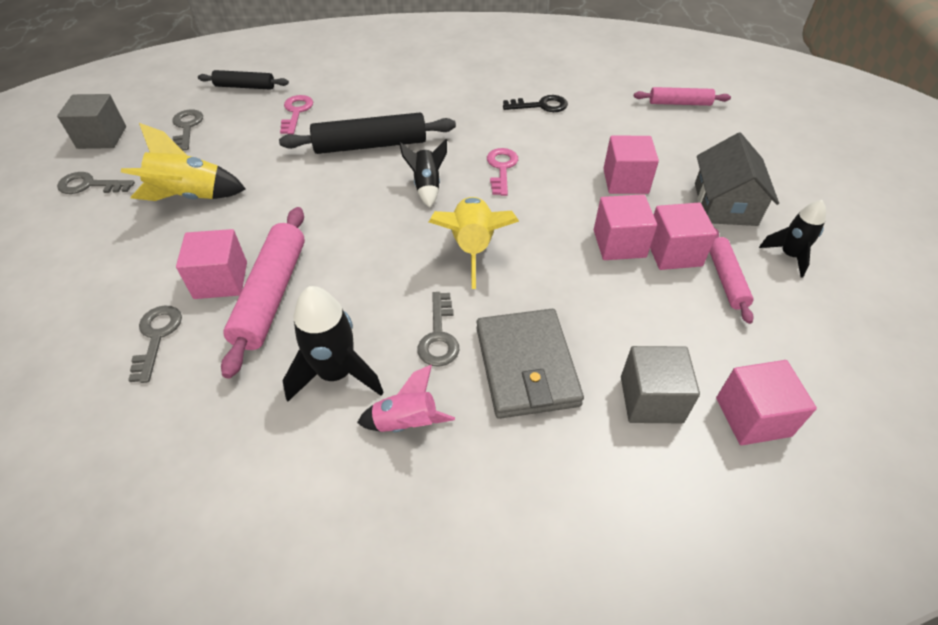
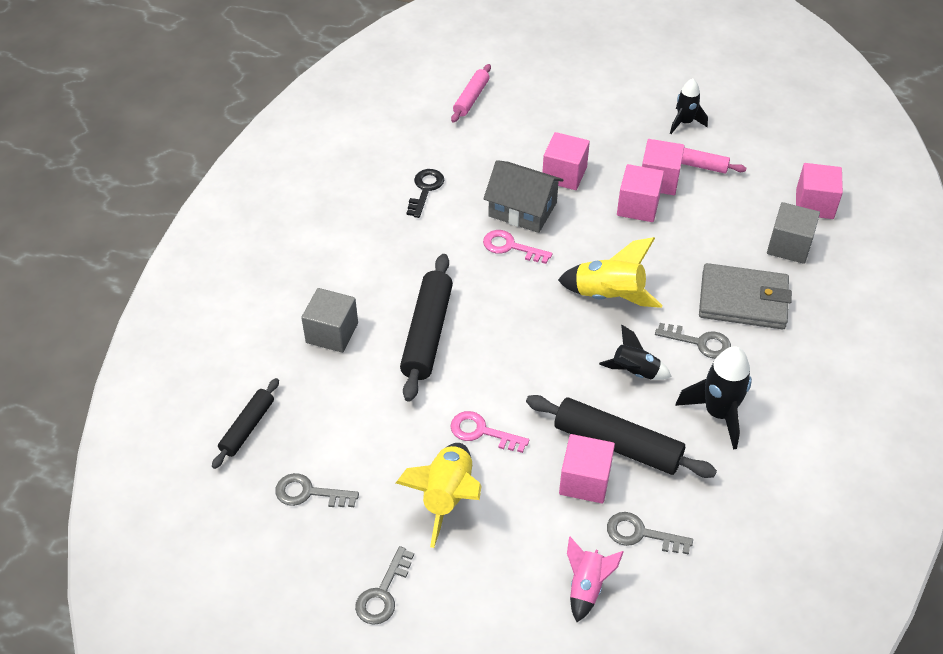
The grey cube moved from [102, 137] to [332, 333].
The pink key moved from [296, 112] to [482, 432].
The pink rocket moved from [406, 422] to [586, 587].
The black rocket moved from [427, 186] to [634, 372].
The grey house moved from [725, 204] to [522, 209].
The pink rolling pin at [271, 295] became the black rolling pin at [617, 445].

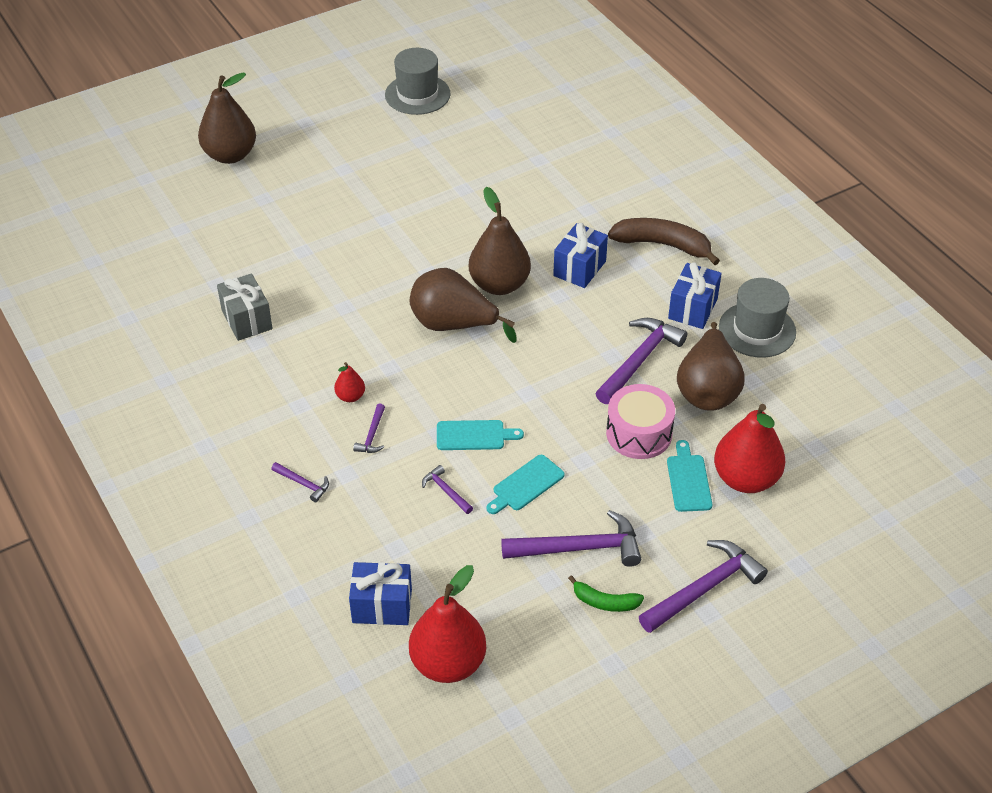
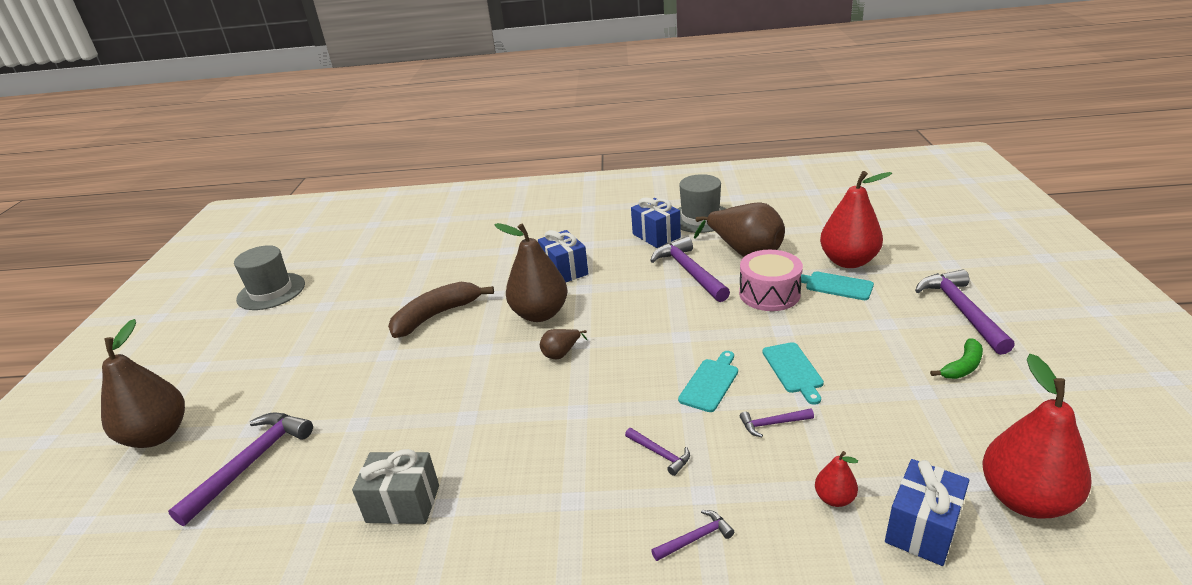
The red pear moved from [350, 396] to [834, 498].
The purple hammer moved from [579, 548] to [251, 463].
The brown banana moved from [663, 245] to [436, 316].
The brown pear at [453, 325] changed to 0.46 times the size.

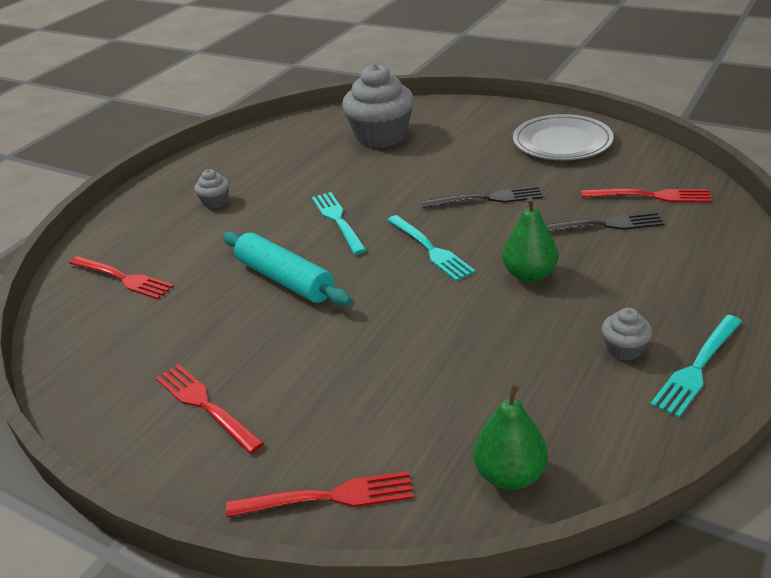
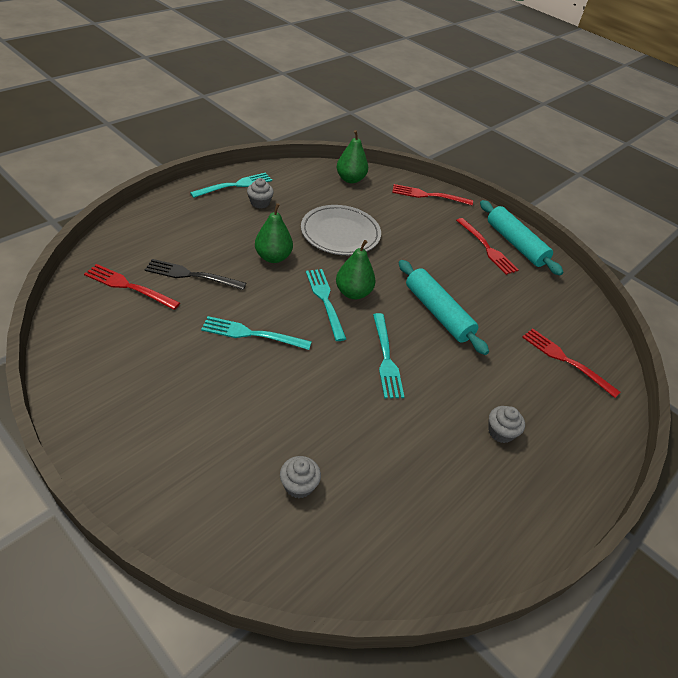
The green pear at [353, 293] appeared.
The turquoise rolling pin at [515, 244] appeared.
The grey plate moved from [562, 143] to [340, 233].
The black fork at [487, 198] became the turquoise fork at [251, 334].
The grey cupcake at [381, 136] changed to 0.44 times the size.

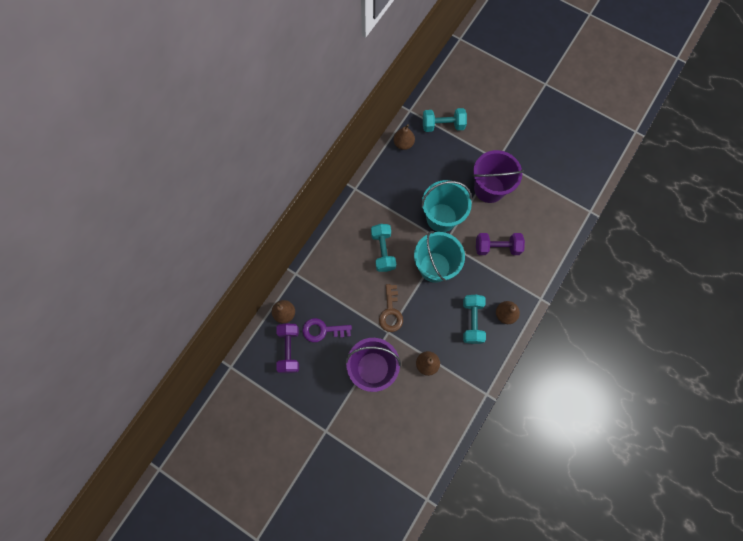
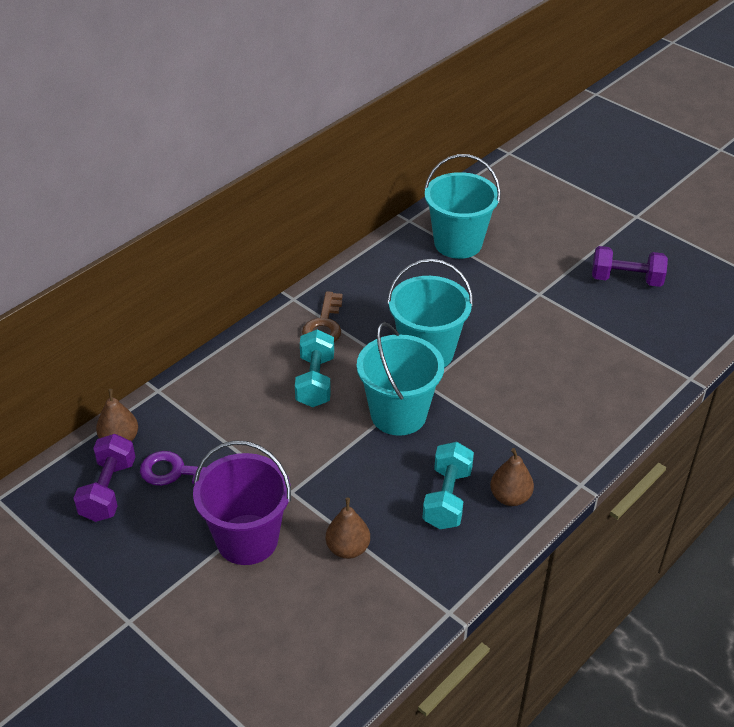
The brown pear at [403, 143] disappeared.
The purple bucket at [489, 189] disappeared.
The brown key moved from [391, 312] to [324, 325].
The purple dumbbell moved from [497, 247] to [626, 279].
The turquoise dumbbell at [443, 125] was replaced by the turquoise bucket at [458, 243].

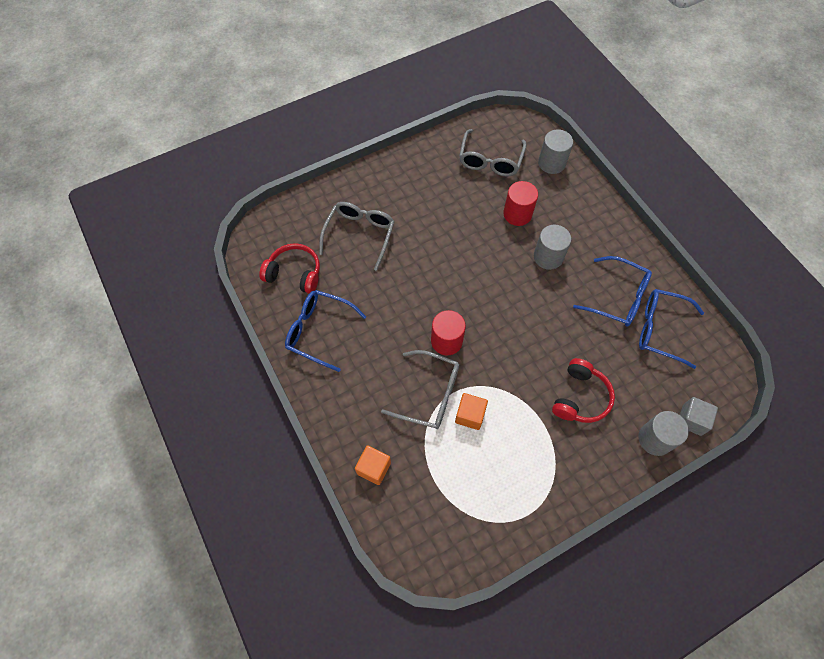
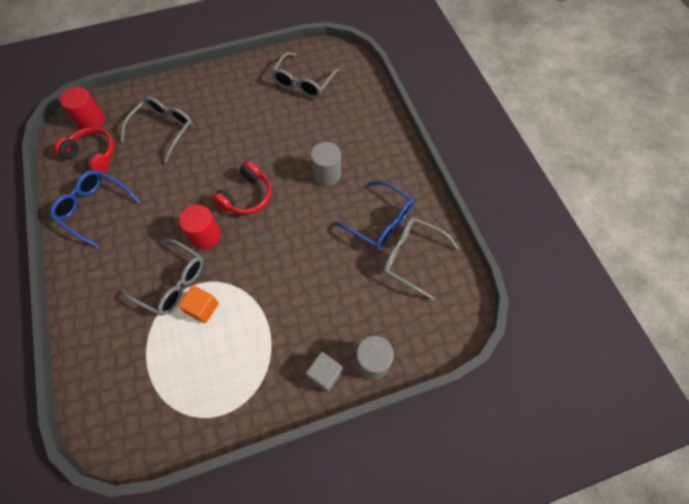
The orange cube at [373, 468] disappeared.
The grey cylinder at [551, 163] disappeared.
The red cylinder moved from [517, 214] to [91, 120].
The red headphones moved from [580, 397] to [247, 196].
The grey cube moved from [691, 420] to [325, 374].
The blue glasses at [661, 330] became the grey glasses at [412, 258].

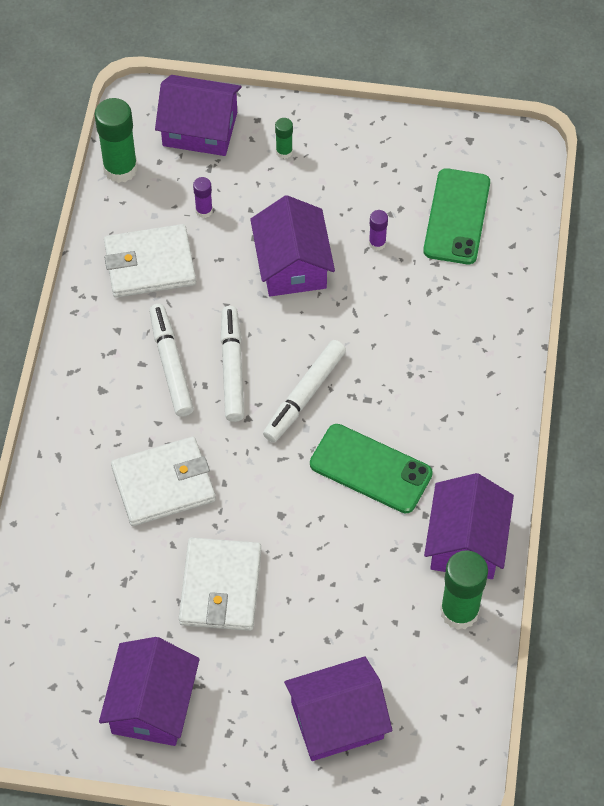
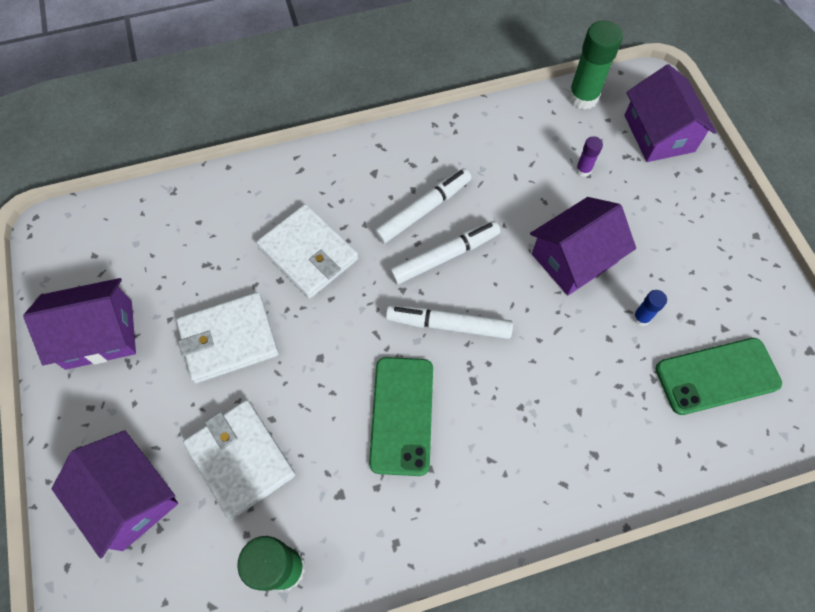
The green glue stick at [284, 152] disappeared.
The purple house at [466, 542] disappeared.
The white wallet moved from [150, 264] to [240, 459].
The purple glue stick at [377, 243] became the blue glue stick at [641, 318].

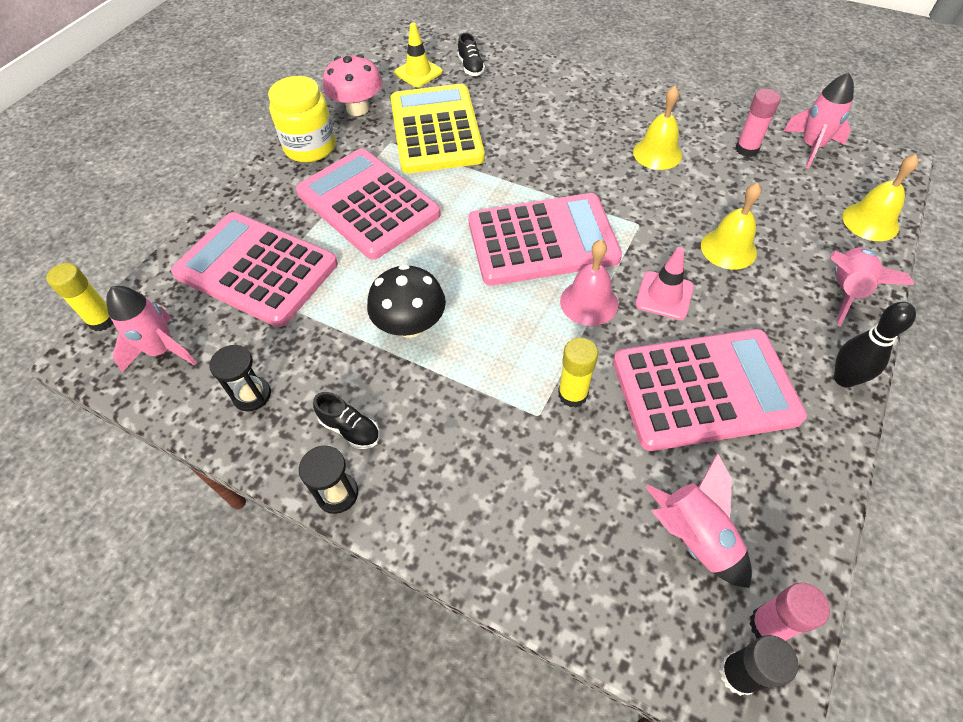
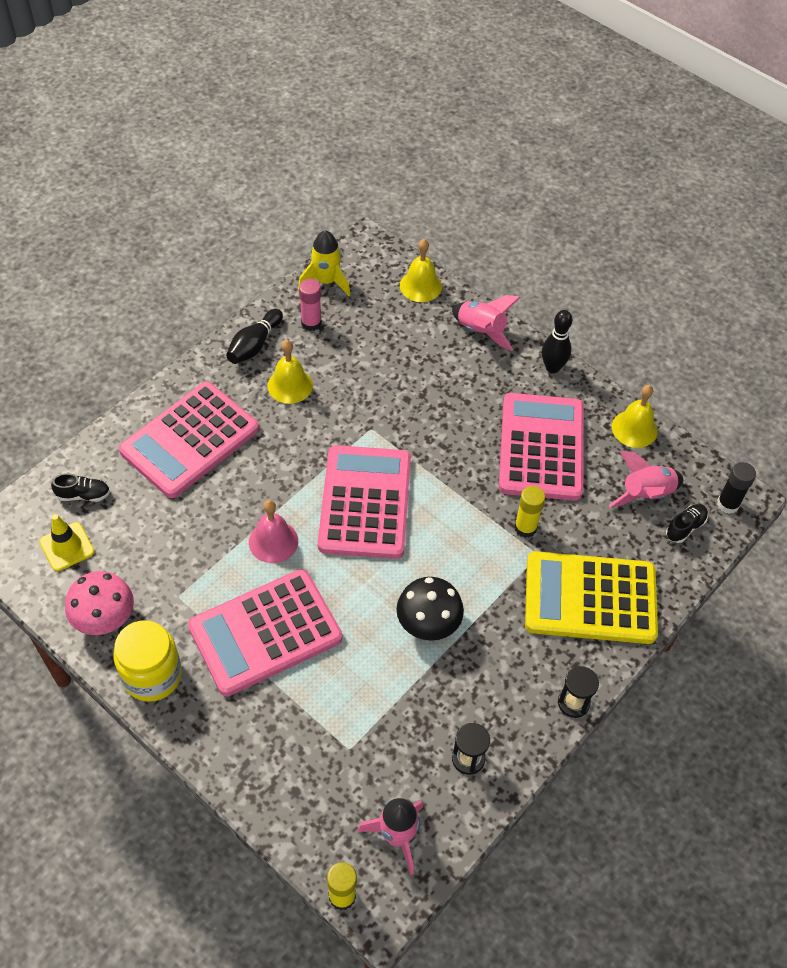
The pink traffic cone at [664, 295] disappeared.
The pink glue stick at [768, 626] disappeared.
The black bowling pin at [254, 345] appeared.
The pink calculator moved from [256, 269] to [190, 440].
The black shoe moved from [350, 429] to [685, 527].
The yellow calculator moved from [436, 130] to [590, 598].
The pink bell moved from [589, 302] to [273, 541].
The yellow bell moved from [728, 248] to [634, 429].
The pink rocket at [811, 147] became the yellow rocket at [326, 281].

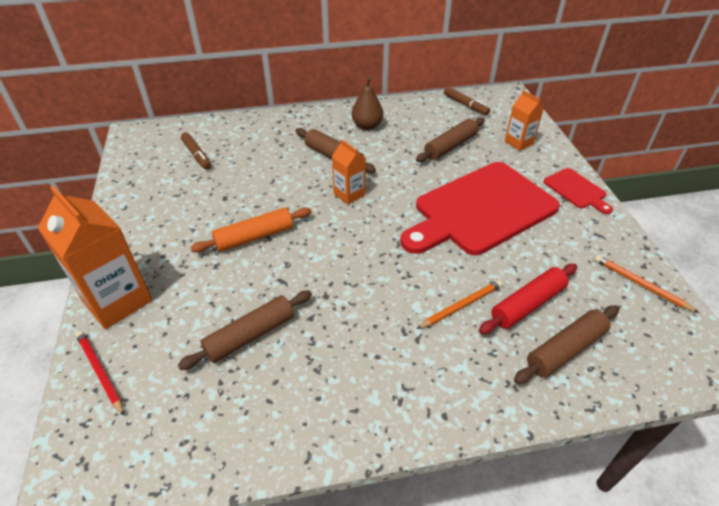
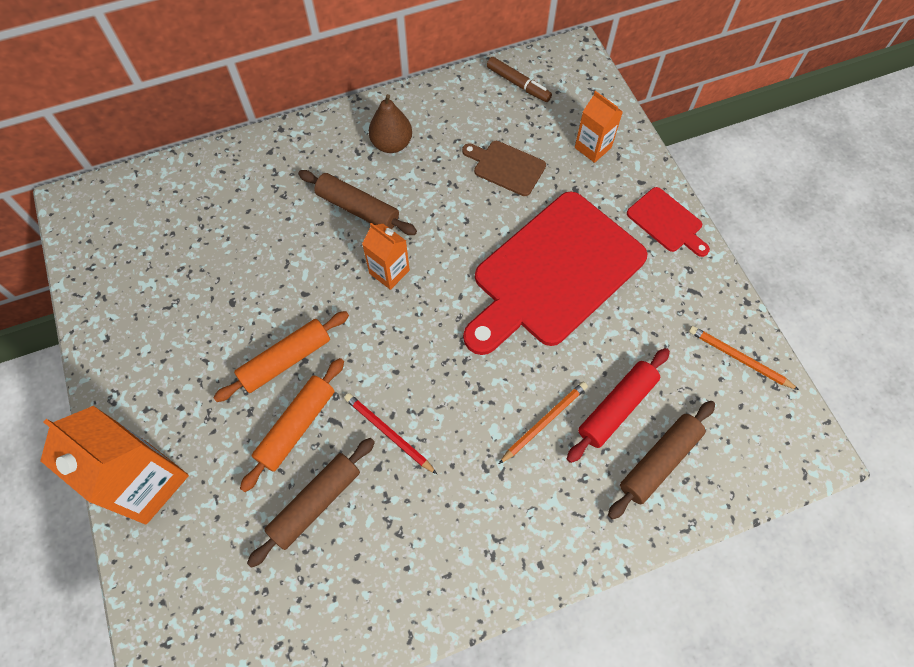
The brown marker at [197, 155] disappeared.
The orange rolling pin at [296, 426] appeared.
The red pencil moved from [100, 372] to [388, 433].
The brown rolling pin at [450, 146] was replaced by the brown cutting board at [506, 167].

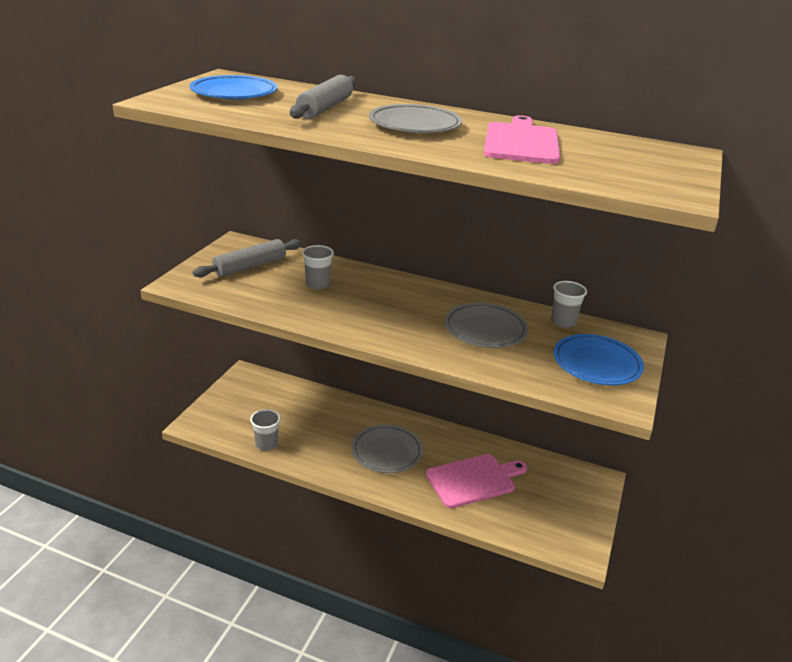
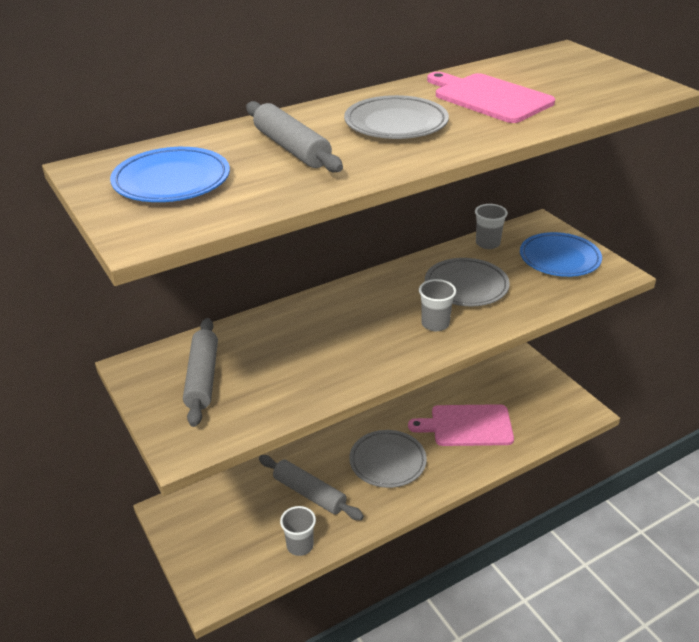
The grey rolling pin at [309, 493] appeared.
The grey cup moved from [317, 284] to [435, 324].
The pink cutting board at [474, 480] turned 105 degrees counterclockwise.

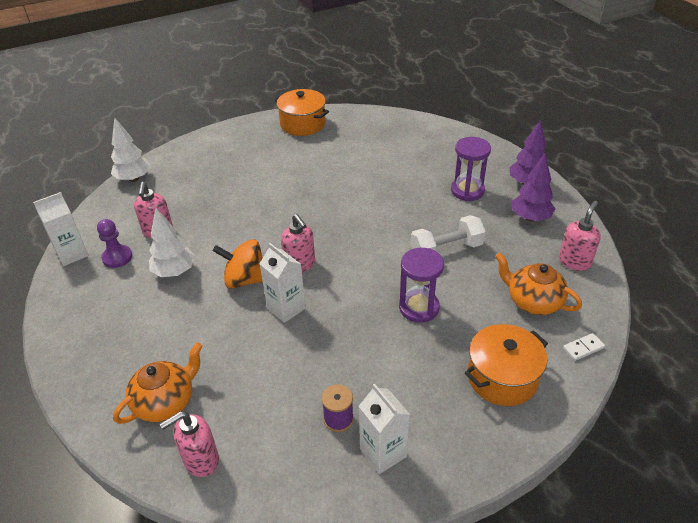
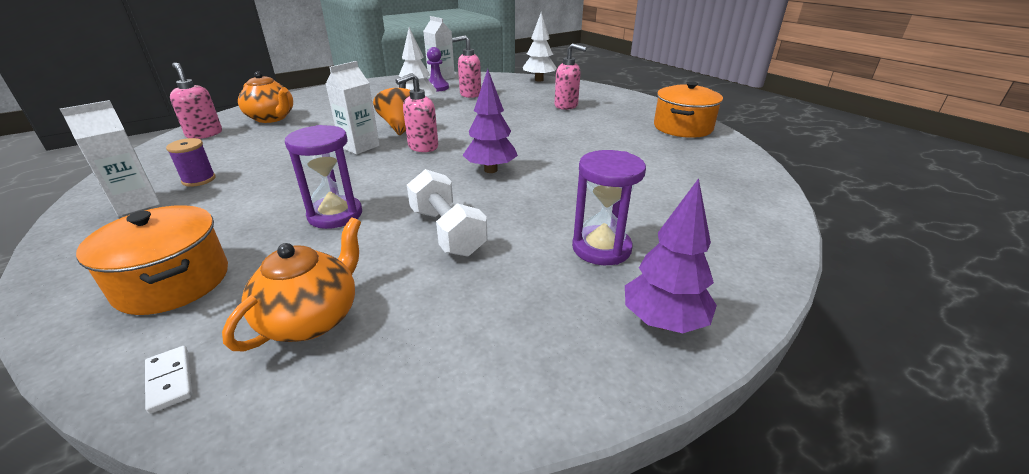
The purple tree moved from [530, 218] to [490, 170].
The pink soap dispenser moved from [574, 261] to [566, 106].

